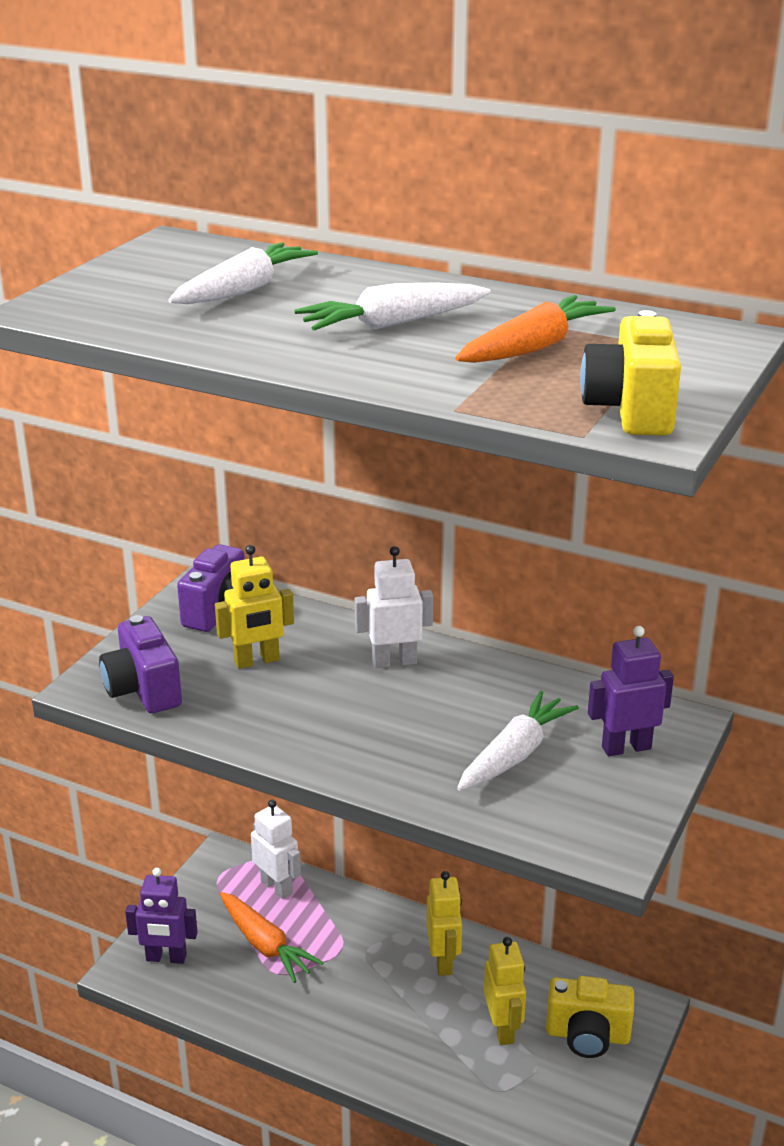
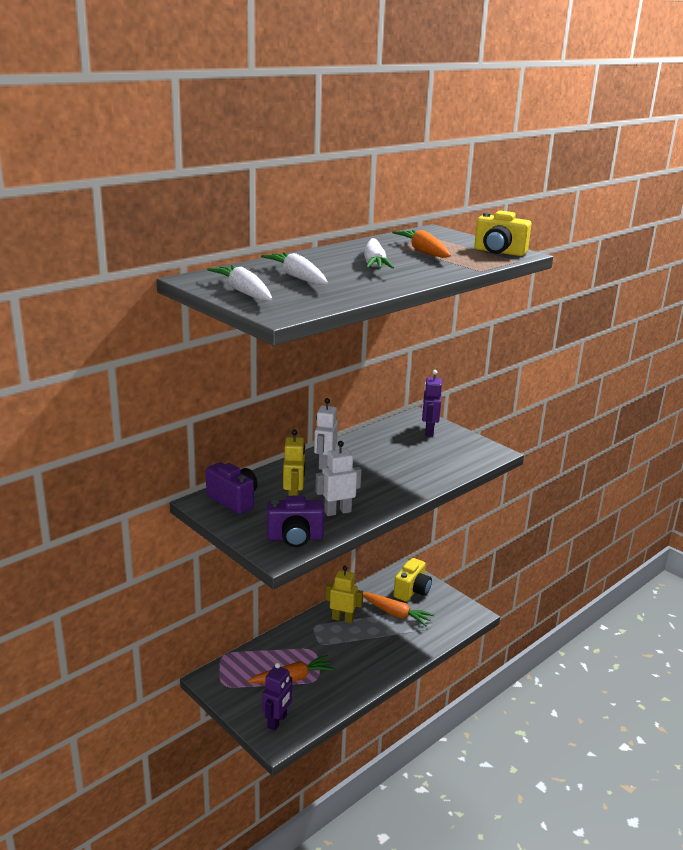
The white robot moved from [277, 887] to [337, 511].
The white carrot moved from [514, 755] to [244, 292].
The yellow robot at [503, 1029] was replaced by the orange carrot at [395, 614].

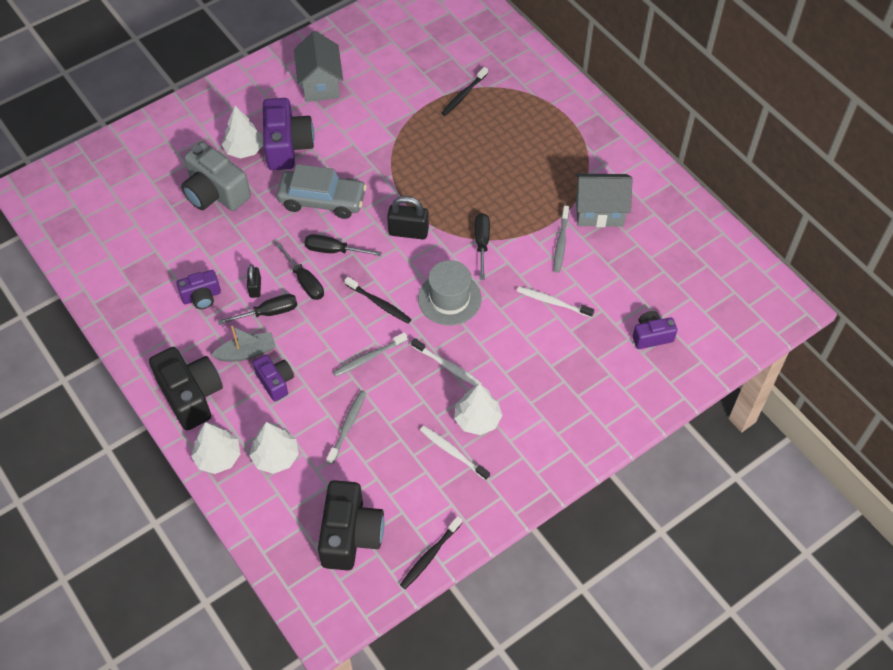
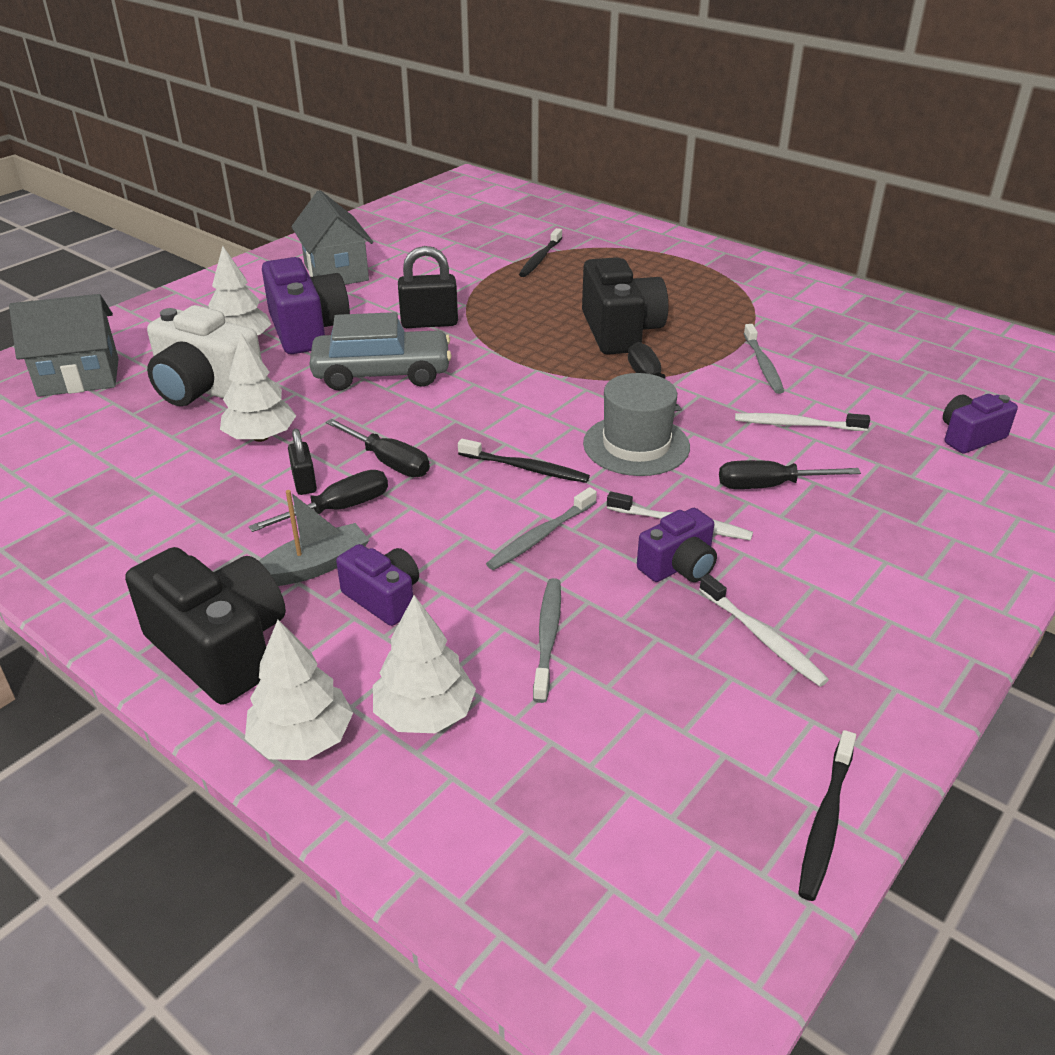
The purple camera moved from [201, 297] to [678, 566].
The black screwdriver moved from [334, 250] to [770, 486].
The black camera moved from [350, 535] to [620, 331].
The black padlock moved from [408, 231] to [429, 323].
The white tree moved from [477, 419] to [260, 437].
The grey house moved from [599, 211] to [79, 377].
The grey camera at [215, 193] became the white camera at [205, 389].
The white toothbrush at [452, 452] turned 150 degrees counterclockwise.

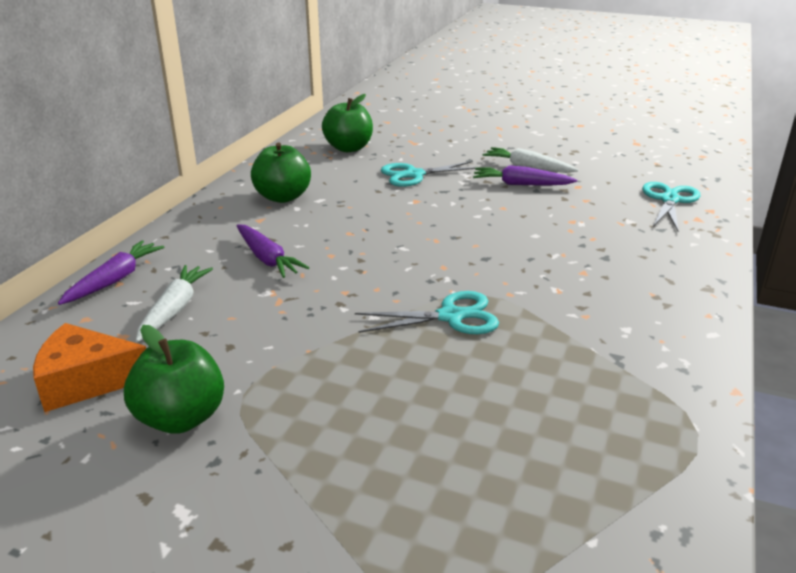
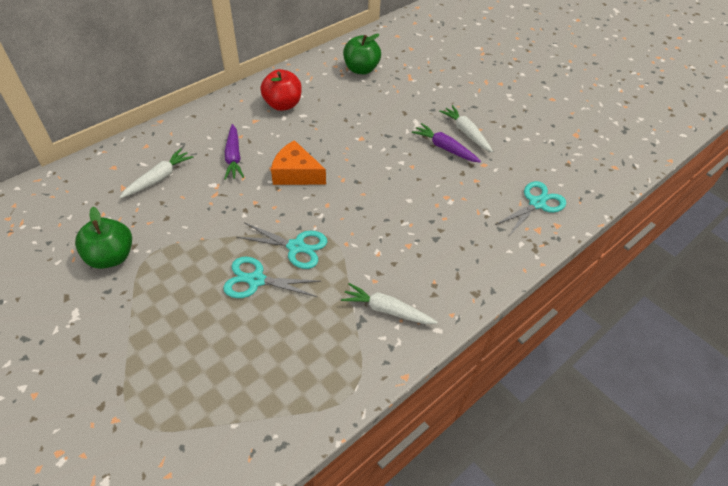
The purple carrot at [115, 280] disappeared.
The white carrot at [387, 310] appeared.
The orange cheese moved from [86, 381] to [296, 173].
The turquoise scissors moved from [414, 175] to [256, 280].
The green apple at [283, 197] became the red apple at [283, 104].

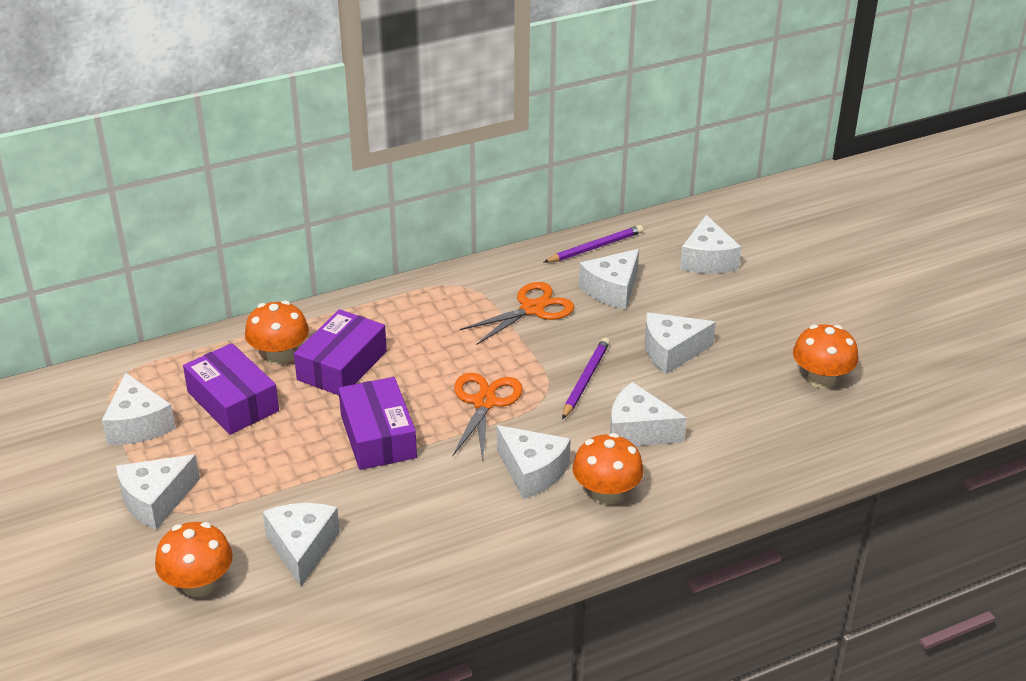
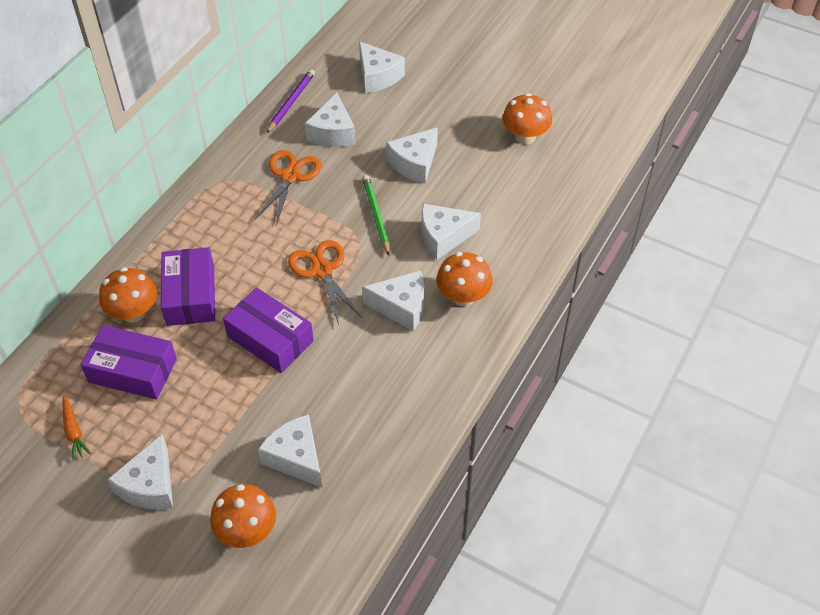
The white cheese at [138, 425] was replaced by the orange carrot at [74, 432].
The purple pencil at [585, 380] became the green pencil at [376, 216].

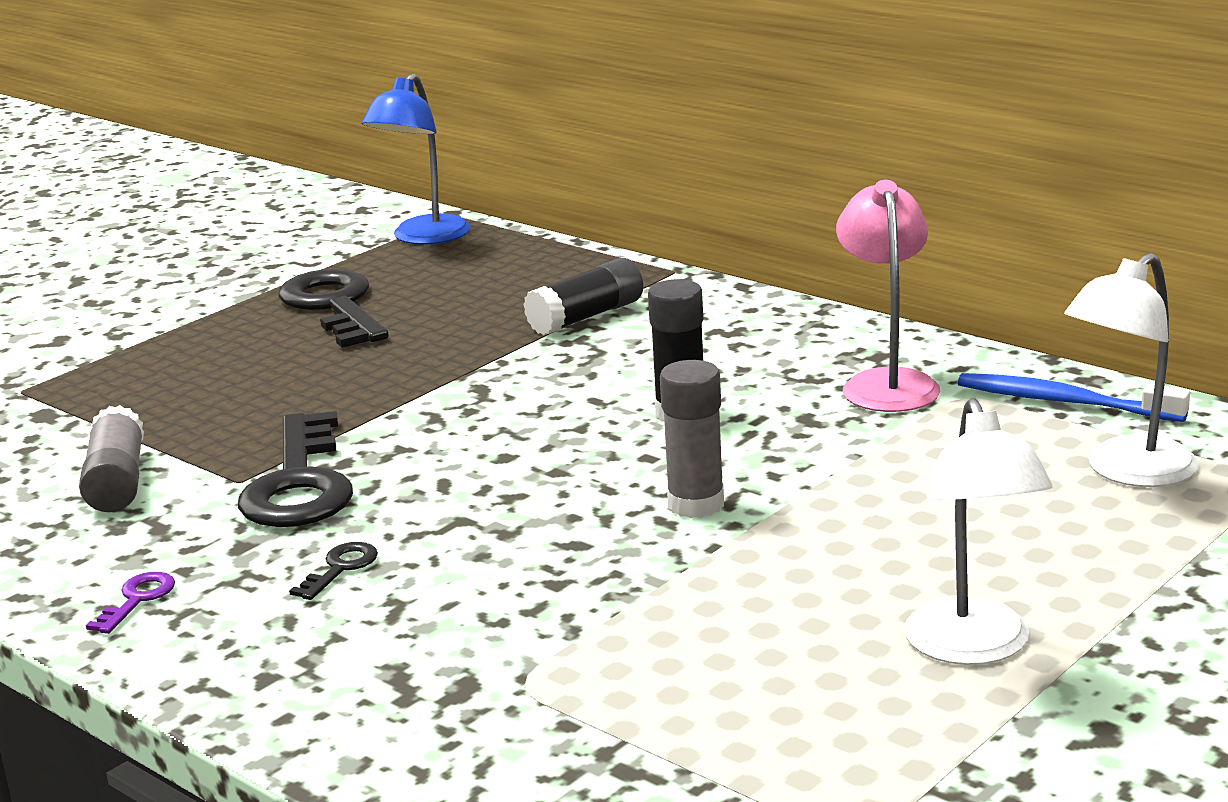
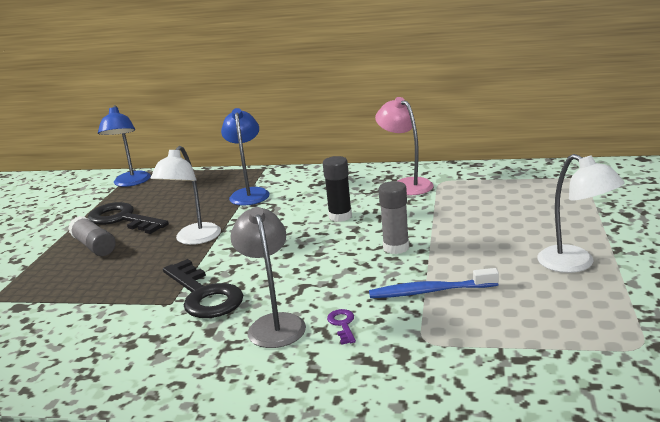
The grey glue stick moved from [117, 482] to [94, 246].
The purple key moved from [137, 600] to [342, 324].
The blue toothbrush moved from [1065, 402] to [430, 291].
The white lamp moved from [1128, 472] to [194, 239].
The black key at [340, 568] was replaced by the grey lamp at [274, 324].
The black glue stick at [586, 317] was replaced by the blue lamp at [249, 193].

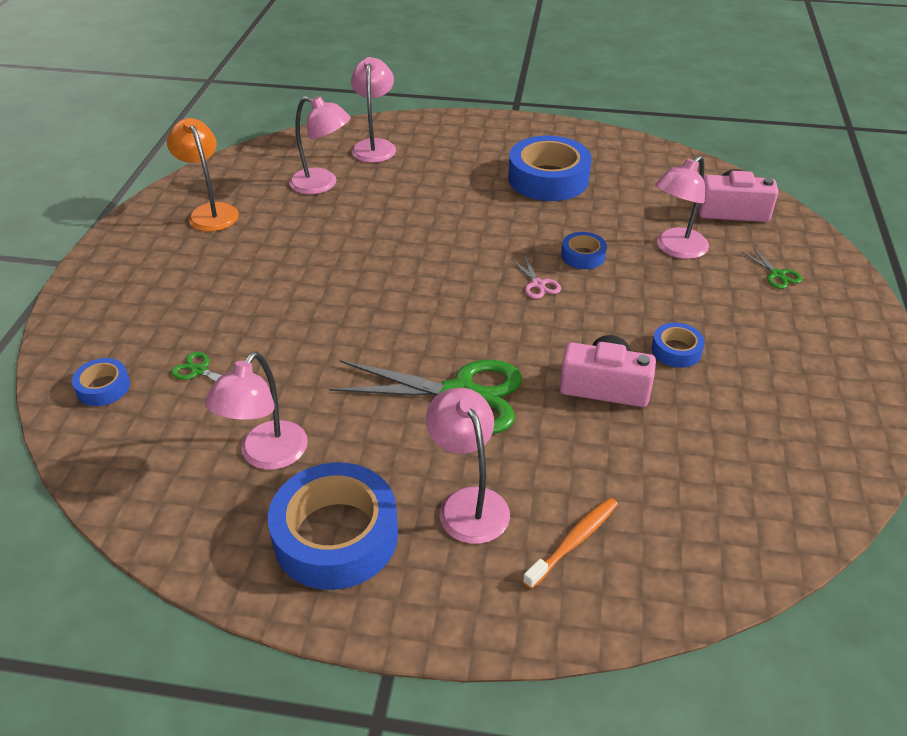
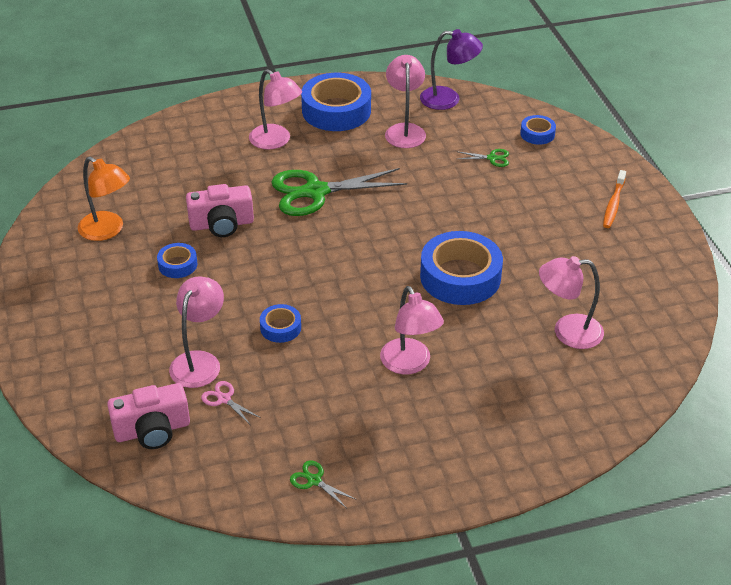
The purple lamp at [448, 99] appeared.
The orange lamp moved from [210, 212] to [108, 230].
The pink lamp moved from [375, 146] to [409, 364].
The blue tape moved from [548, 179] to [460, 276].
The pink scissors moved from [538, 284] to [224, 399].
The orange toothbrush moved from [573, 541] to [613, 204].
The green scissors moved from [777, 275] to [314, 480].

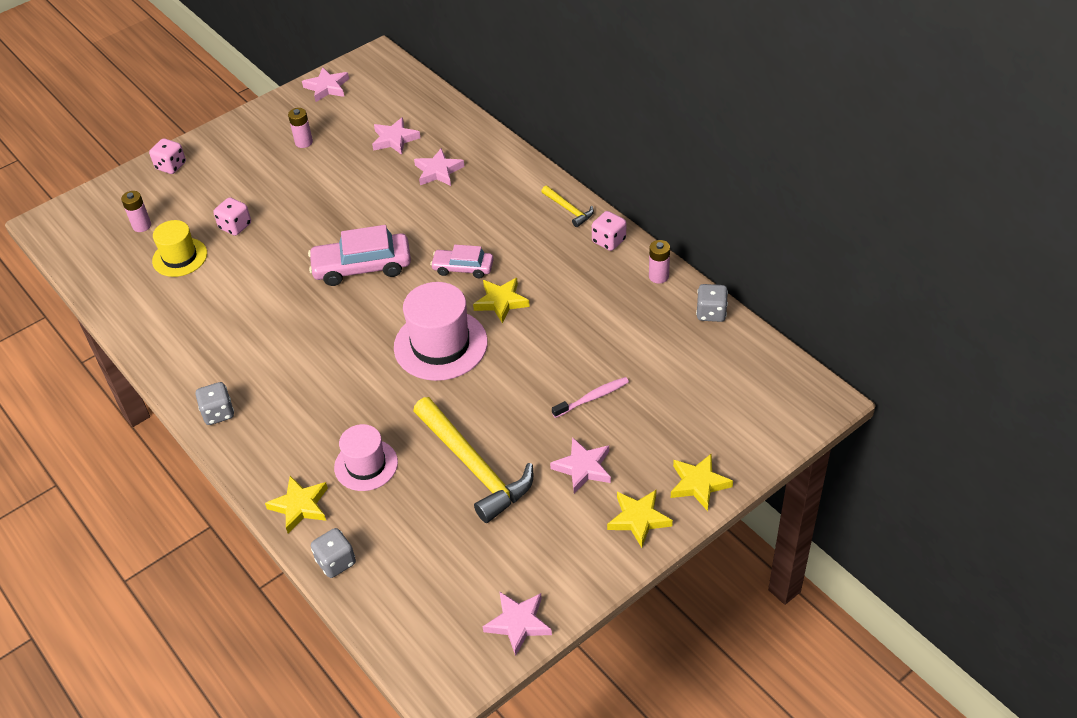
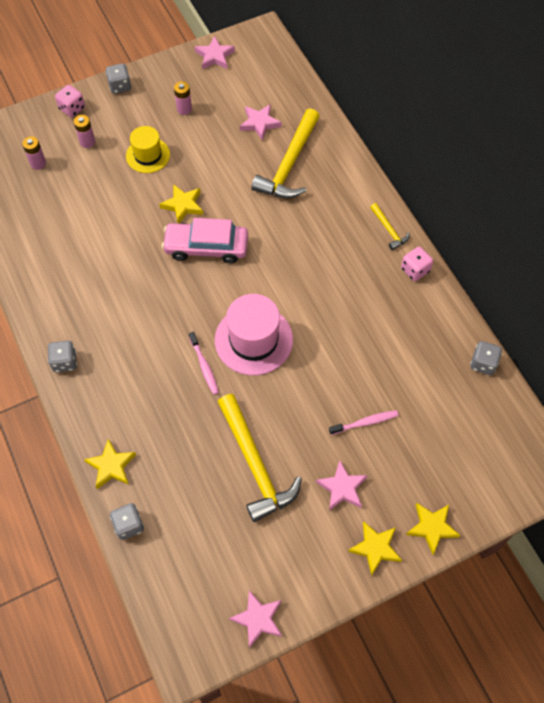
The pink dice at [235, 226] disappeared.
The pink hat at [366, 465] disappeared.
The pink car at [463, 268] disappeared.
The grey dice at [120, 86] appeared.
The pink toothbrush at [204, 366] appeared.
The yellow hat moved from [180, 257] to [148, 155].
The yellow star moved from [501, 302] to [183, 205].
The pink battery moved from [658, 276] to [87, 142].
The pink star at [438, 171] was replaced by the yellow hammer at [289, 165].

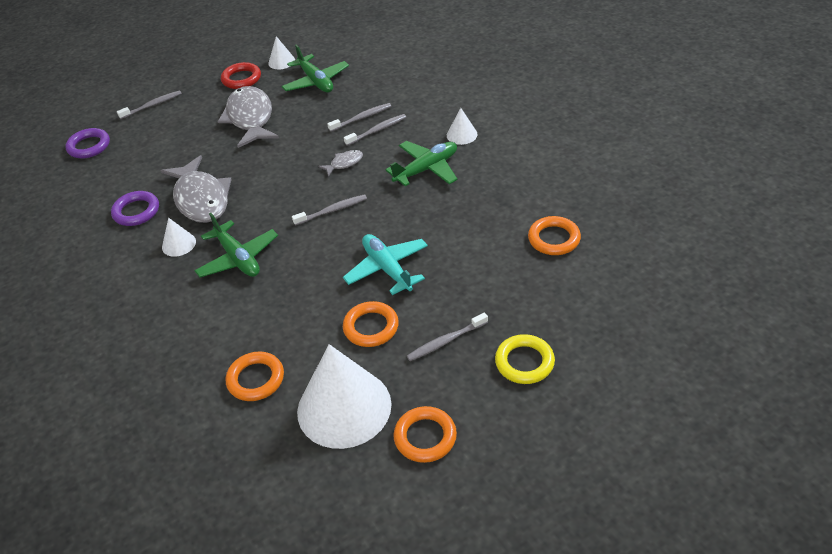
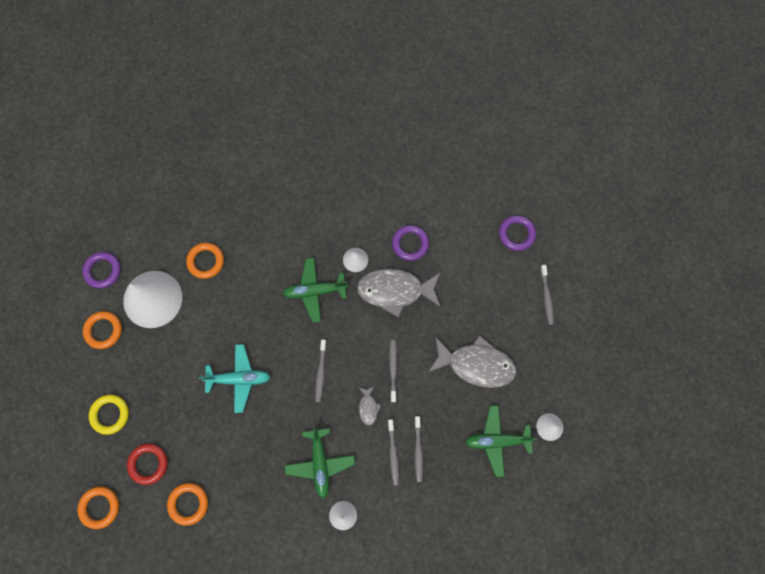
The purple ring at [103, 271] appeared.
The red ring moved from [241, 79] to [148, 463].
The orange ring moved from [371, 327] to [100, 507].
The grey toothbrush moved from [445, 341] to [393, 369].

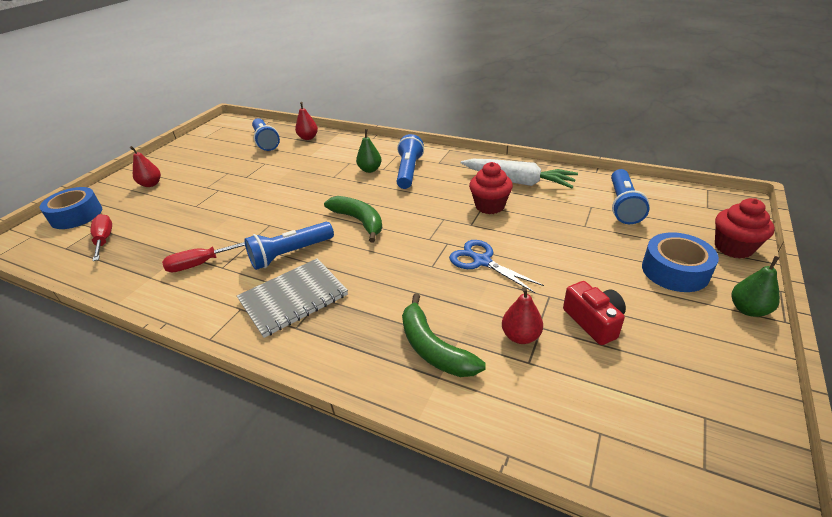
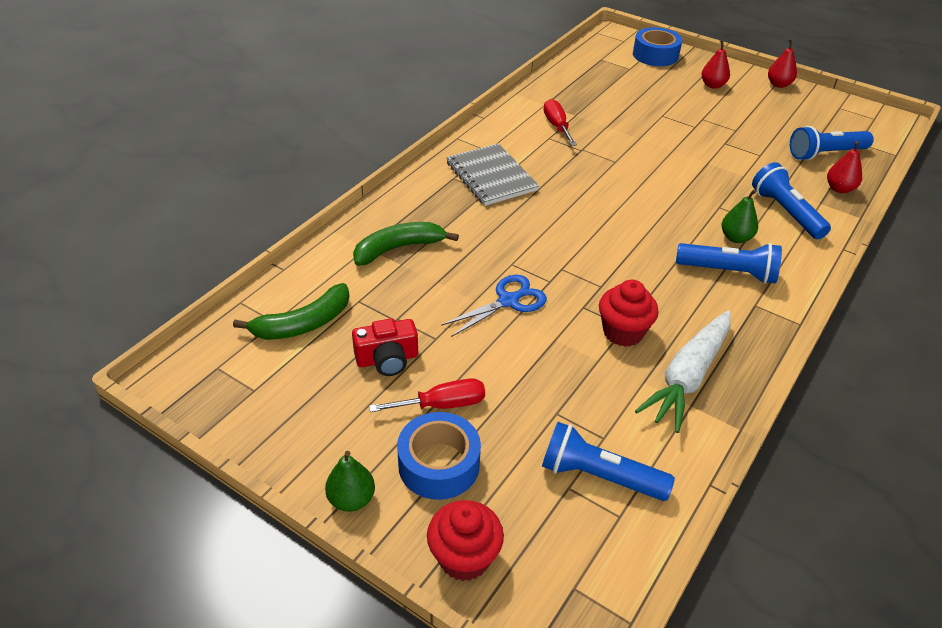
The red screwdriver moved from [104, 239] to [442, 405].
The blue flashlight moved from [290, 254] to [786, 212].
The green banana moved from [359, 221] to [303, 324].
The red pear moved from [520, 336] to [778, 84].

